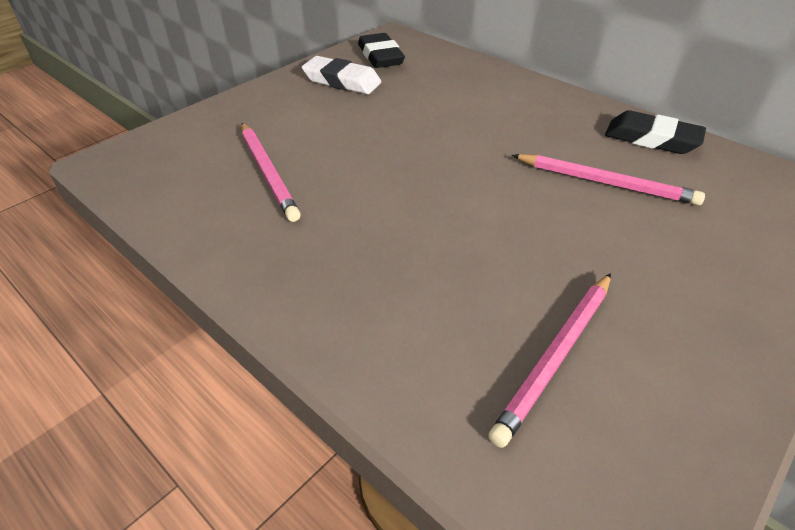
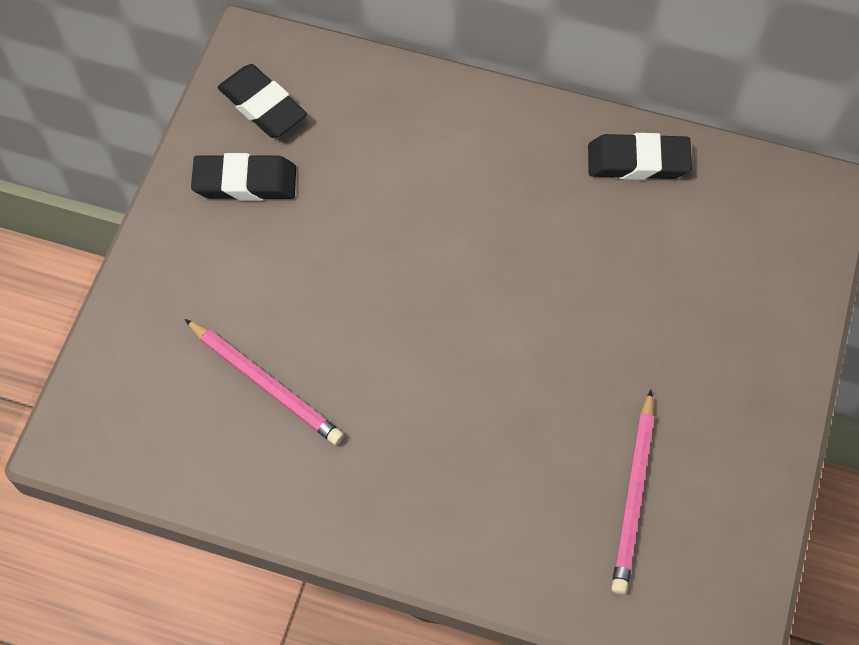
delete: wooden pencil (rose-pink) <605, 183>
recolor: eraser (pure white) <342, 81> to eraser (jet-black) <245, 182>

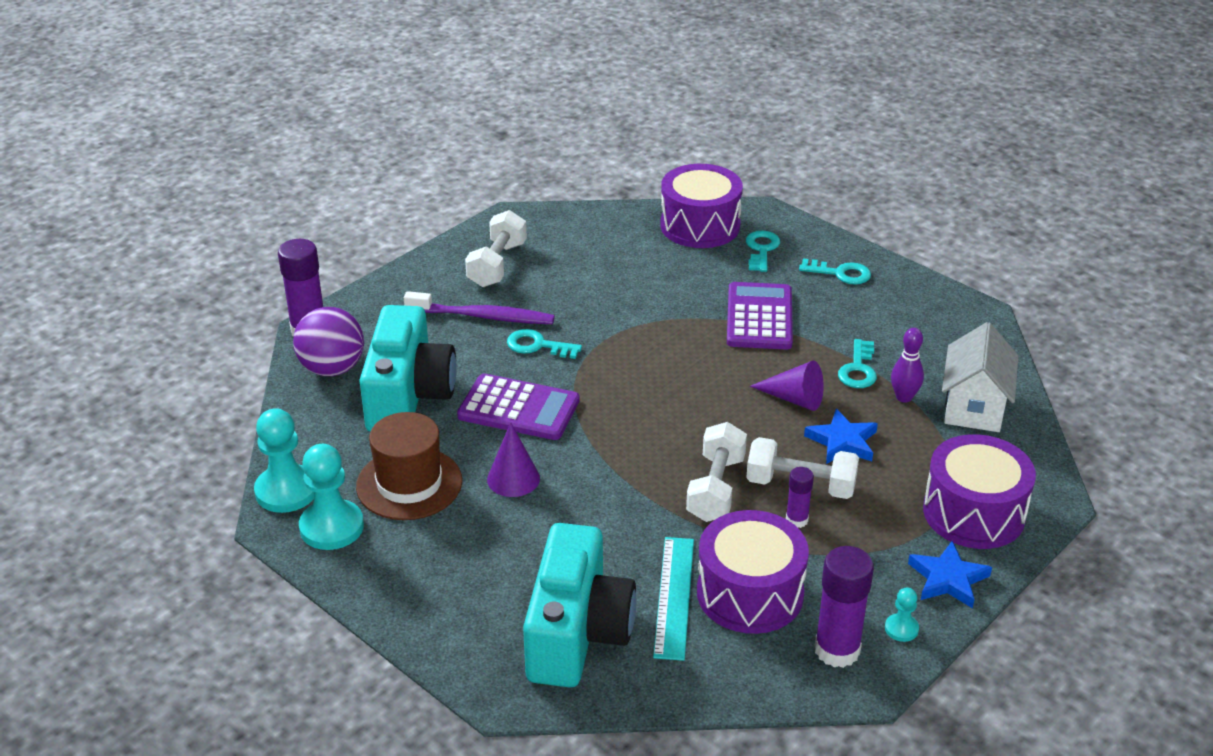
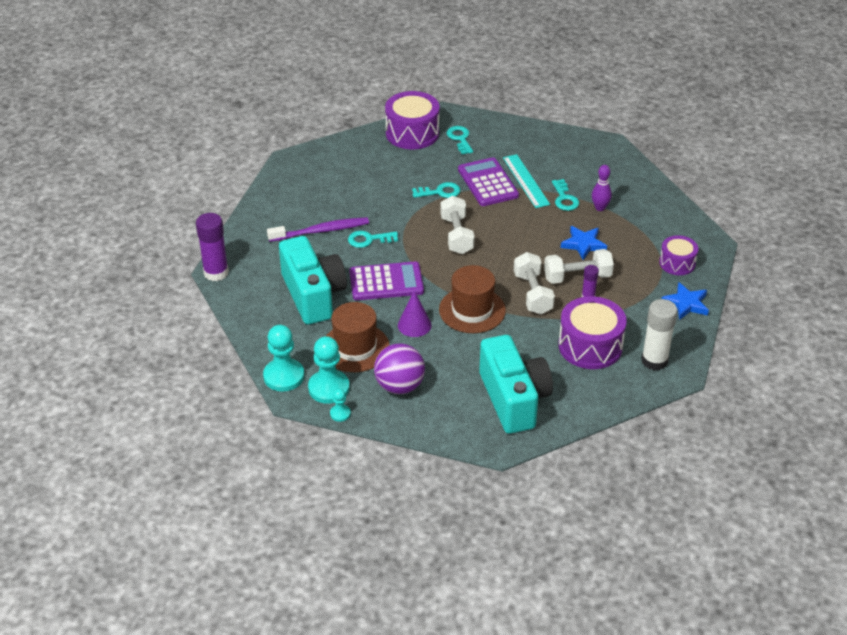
delete: cone (royal purple) <794, 398>; cottage (pure white) <974, 407>
insert: tall hat (russet) <472, 310>
move: ball (royal purple) <332, 369> to <399, 386>; dumbbell (pure white) <497, 265> to <456, 235>; straightedge (teal) <674, 597> to <526, 181>; key (teal) <840, 273> to <440, 192>; game pawn (teal) <901, 629> to <340, 413>
recolor: glue stick (royal purple) <837, 650> to glue stick (pure white) <654, 361>
resize: drum (royal purple) <974, 513> = <677, 263> x0.60

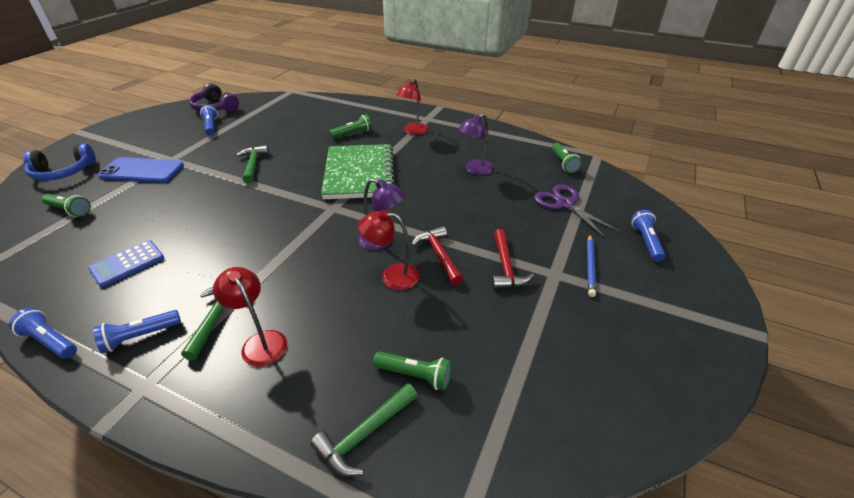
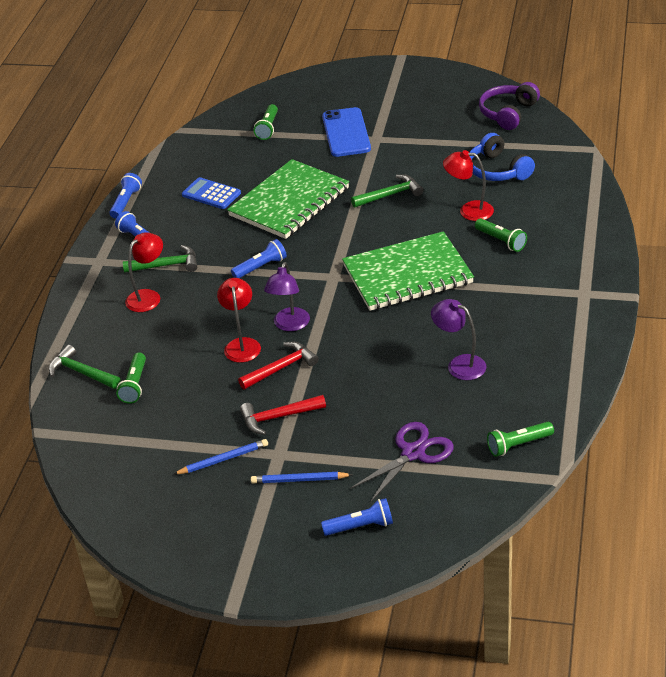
insert: wooden pencil (royal blue) <223, 459>; notepad (leaf-green) <289, 202>
move: headset (royal blue) <63, 172> to <497, 170>; pocket torch (royal blue) <211, 126> to <261, 267>; lamp (crimson) <413, 131> to <469, 210>

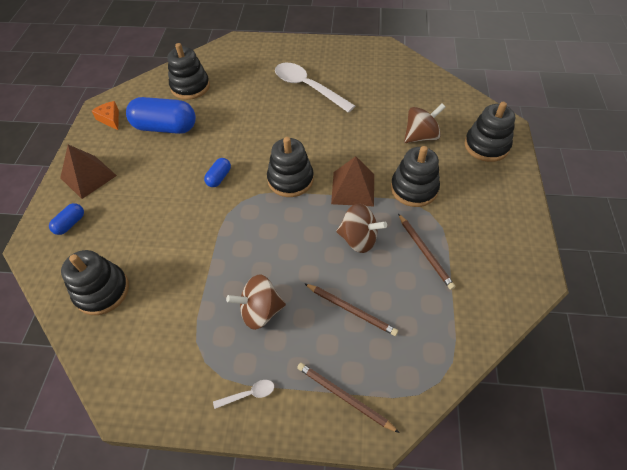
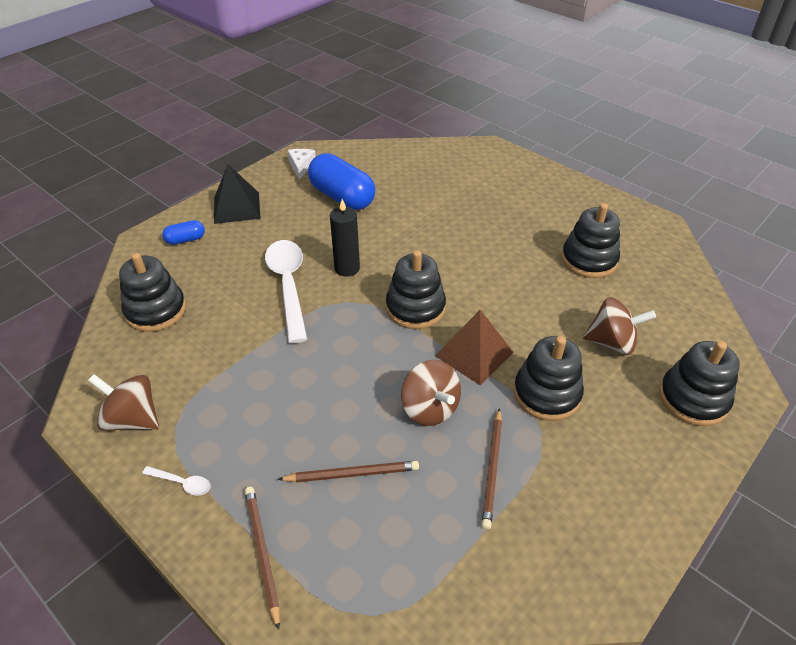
move: stacking rings (jet-black) <190, 87> to <589, 260>; spinning top (russet) <260, 311> to <132, 419>; spoon (pure white) <308, 87> to <288, 285>
replace: pill shape (royal blue) <219, 177> to candle (jet-black) <347, 268>
recolor: pyramid (russet) <88, 176> to pyramid (jet-black) <237, 207>; cheese wedge (bright orange) <110, 119> to cheese wedge (pure white) <301, 167>
rotate: wooden pencil (russet) <351, 310> = <352, 474> 75 degrees counterclockwise

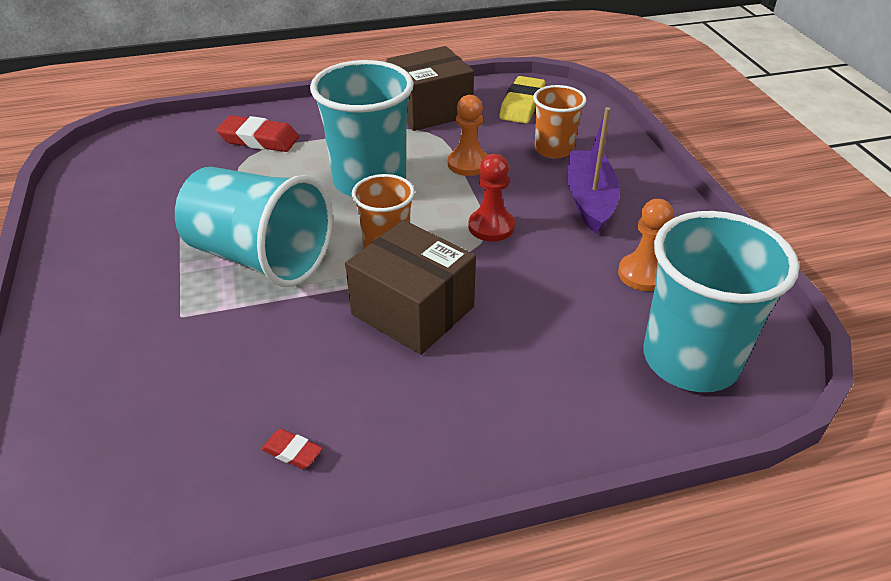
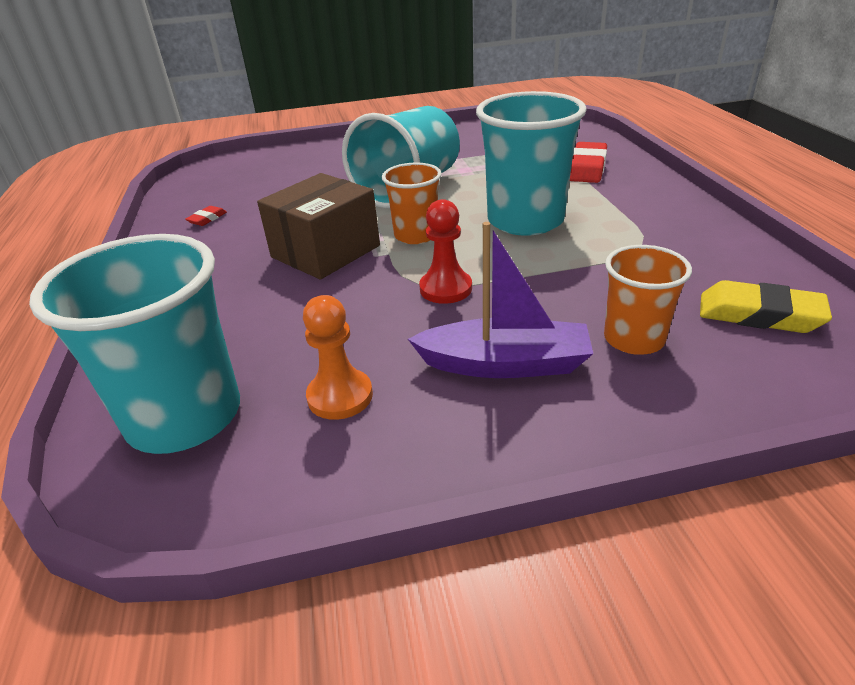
delete: parcel (russet) <430, 110>; game pawn (bright orange) <468, 164>

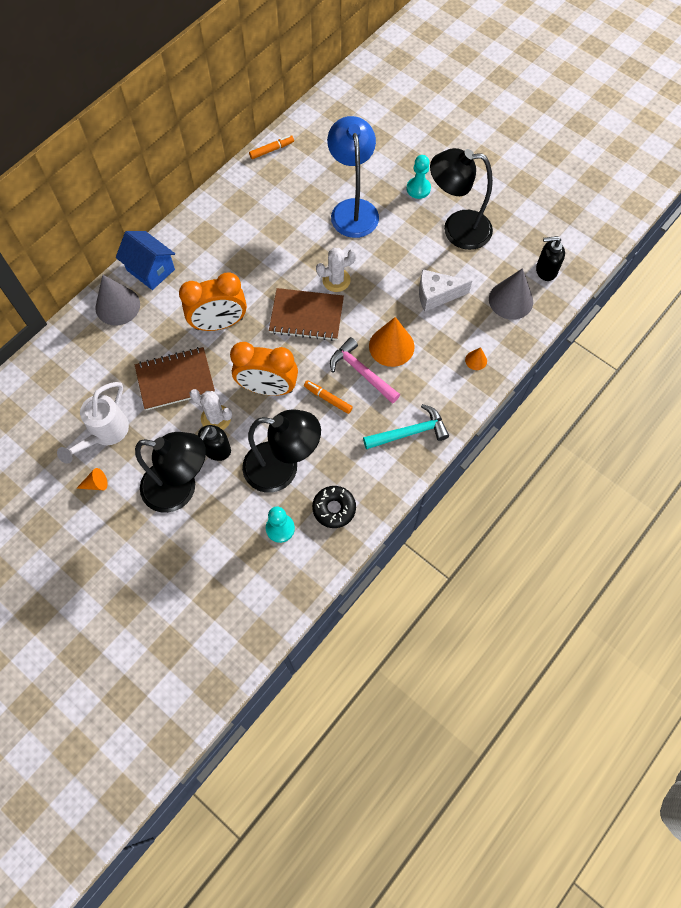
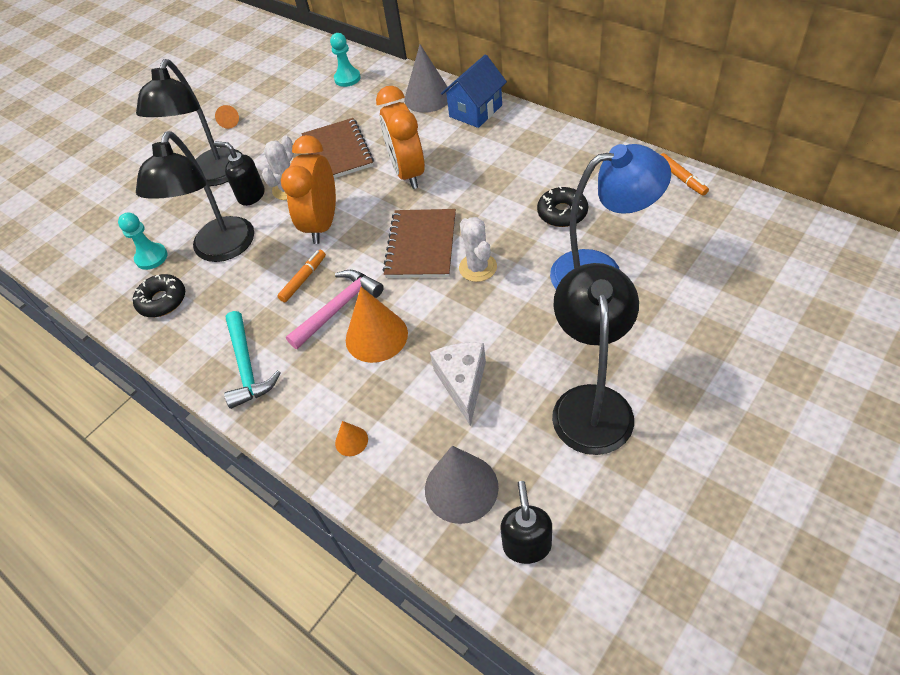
delete: watering pot (pure white) <104, 434>
insert: donut (jet-black) <562, 213>
move: game pawn (teal) <418, 189> to <347, 78>

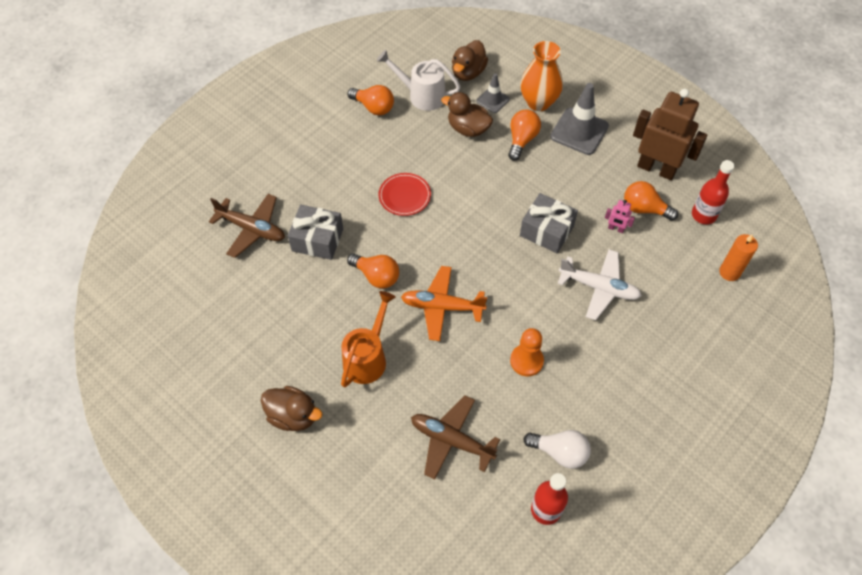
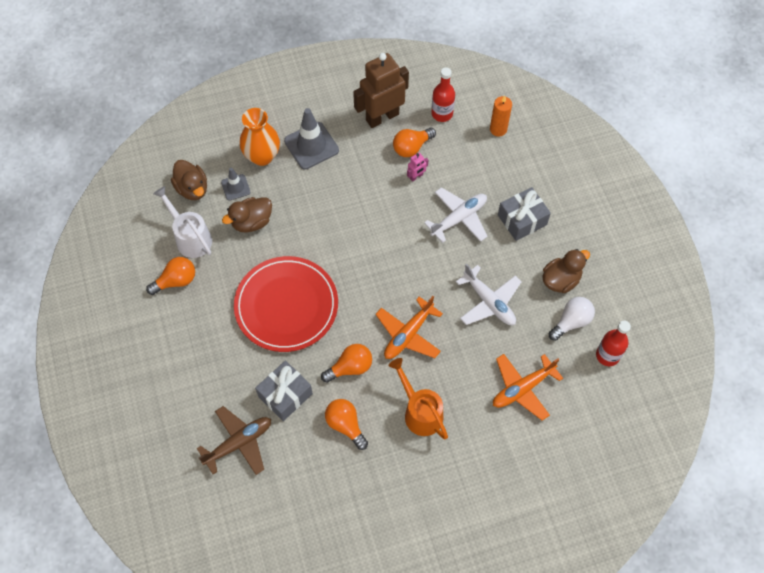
move: rubber duck (russet) <293, 416> to <561, 280>; lightbulb (bright orange) <522, 140> to <345, 425>; present (grey) <546, 231> to <522, 220>
replace: game pawn (bright orange) <526, 361> to toy plane (pure white) <489, 302>
recolor: toy plane (russet) <451, 440> to toy plane (bright orange) <522, 388>
rotate: watering pot (pure white) <421, 95> = <190, 237> 90 degrees clockwise
resize: flat dish (crimson) <404, 196> = <286, 306> x2.08

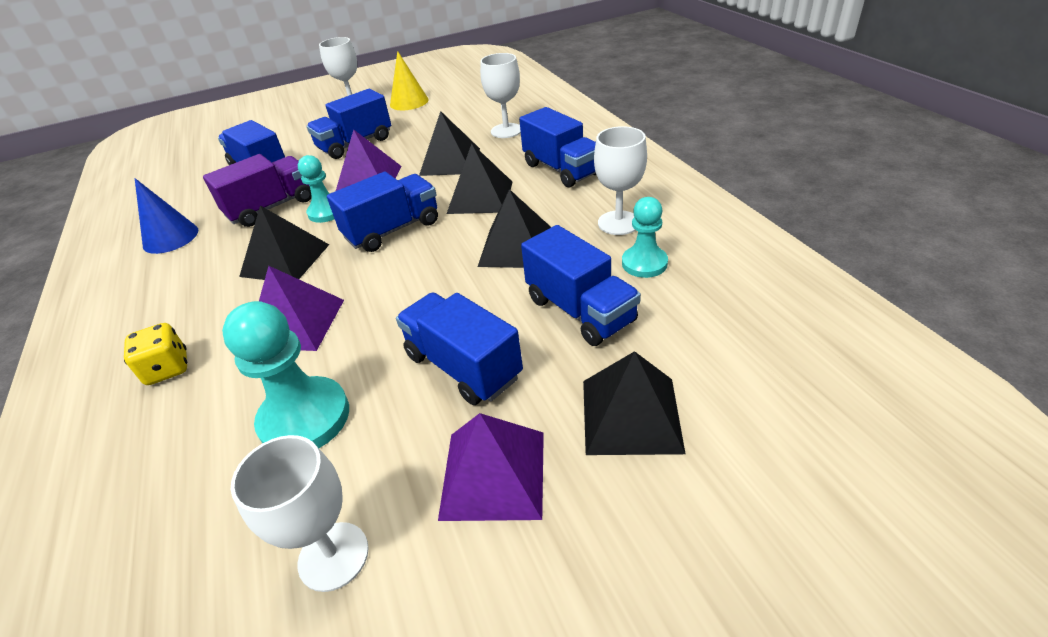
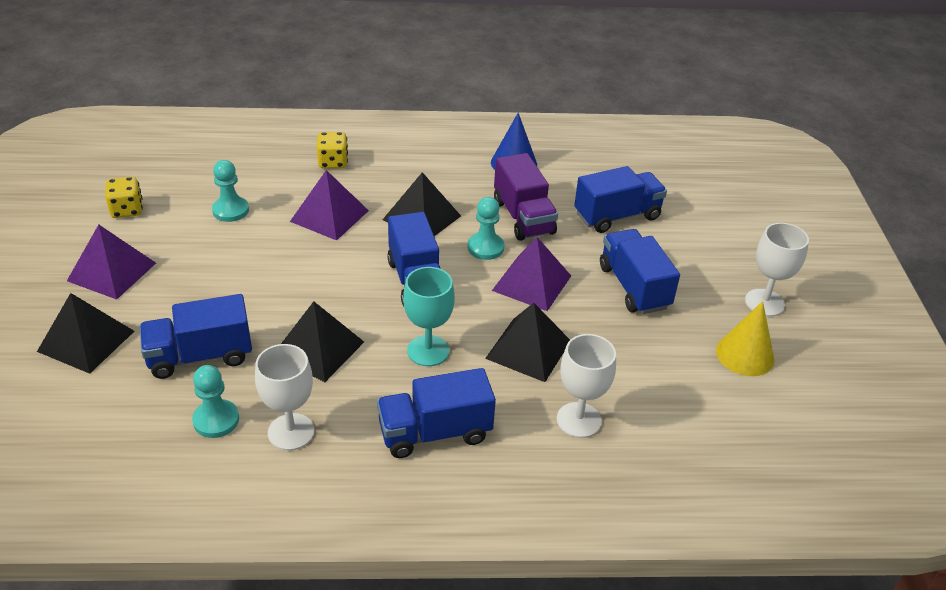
delete: truck (royal blue) <463, 366>
replace: goblet (pure white) <333, 556> to dice (yellow) <127, 210>; pyramid (jet-black) <480, 197> to goblet (teal) <428, 351>
resize: game pawn (teal) <305, 418> = <230, 210> x0.62

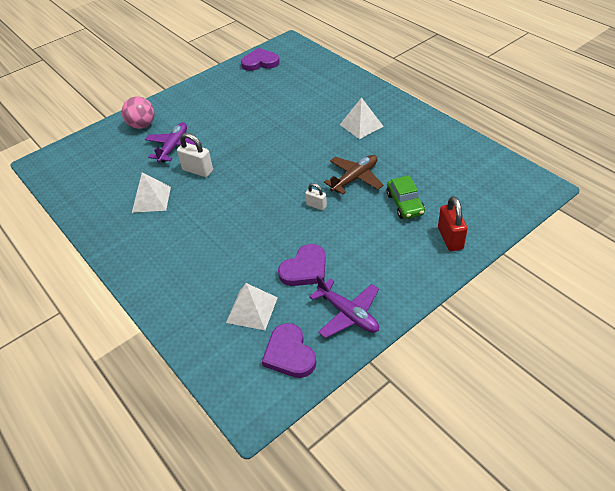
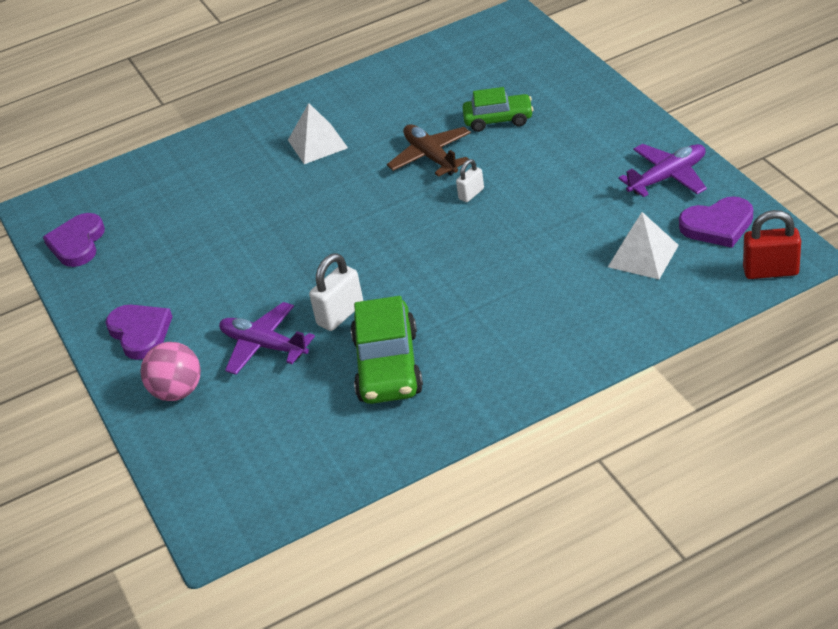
move: heart (royal purple) <305, 269> to <140, 333>; padlock (crimson) <450, 238> to <770, 271>
replace: pyramid (pure white) <151, 199> to toy car (leaf-green) <388, 366>

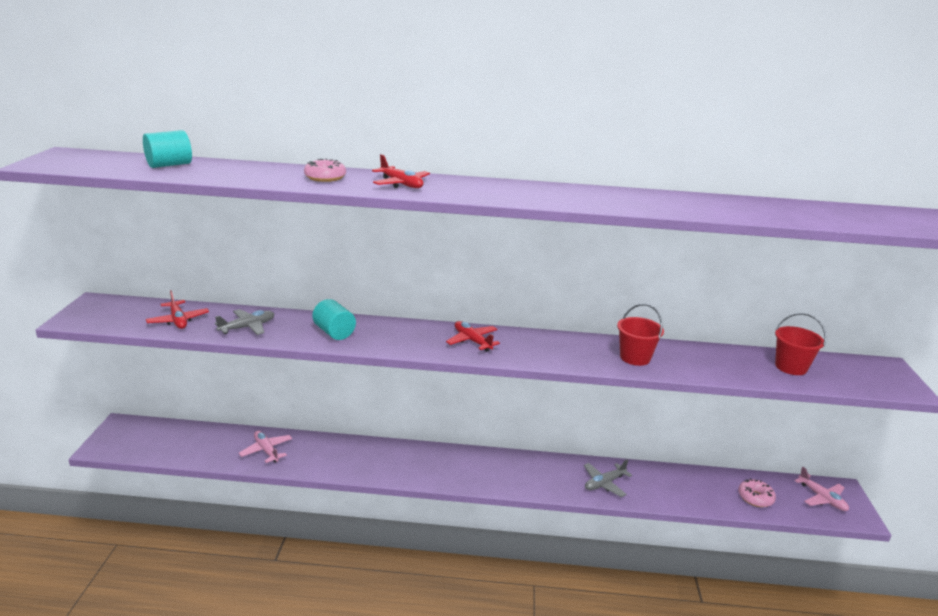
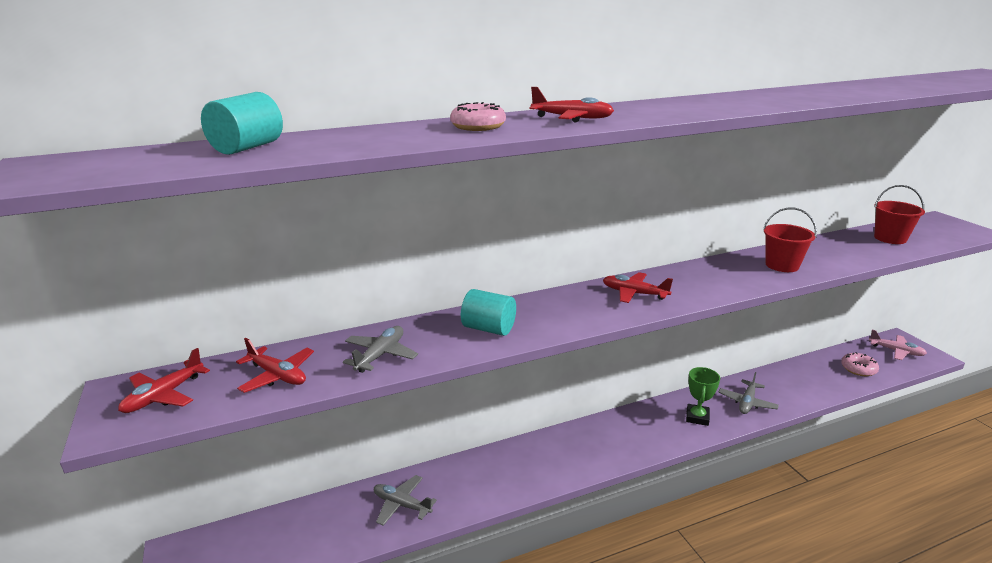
insert: toy plane (crimson) <164, 395>; award cup (leaf-green) <697, 417>
recolor: toy plane (rose-pink) <266, 450> to toy plane (grey) <402, 505>

